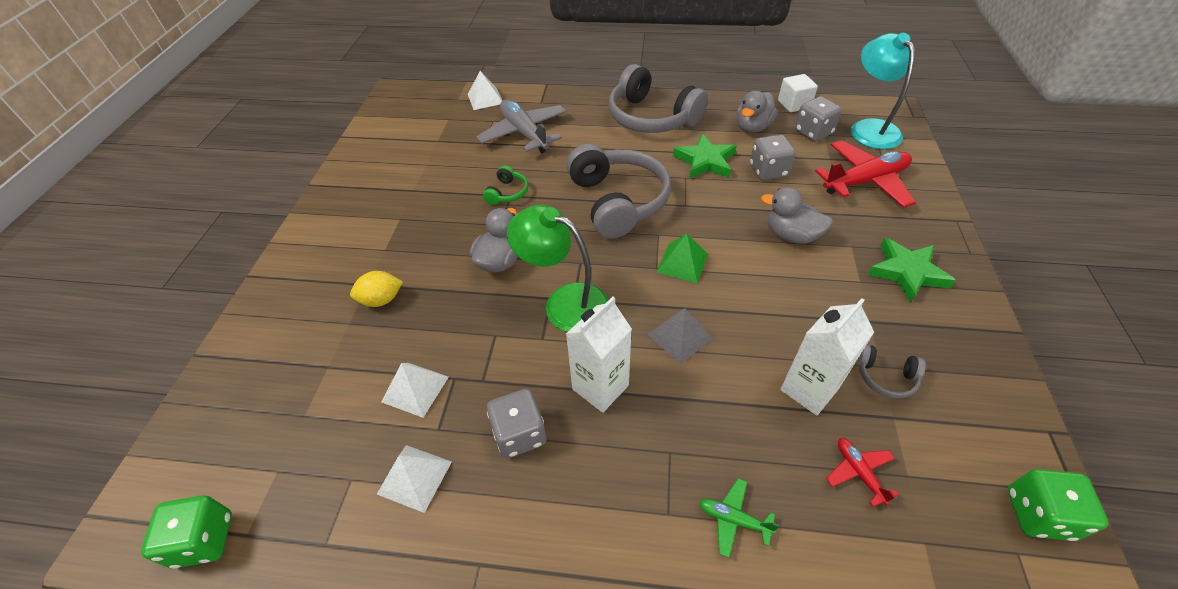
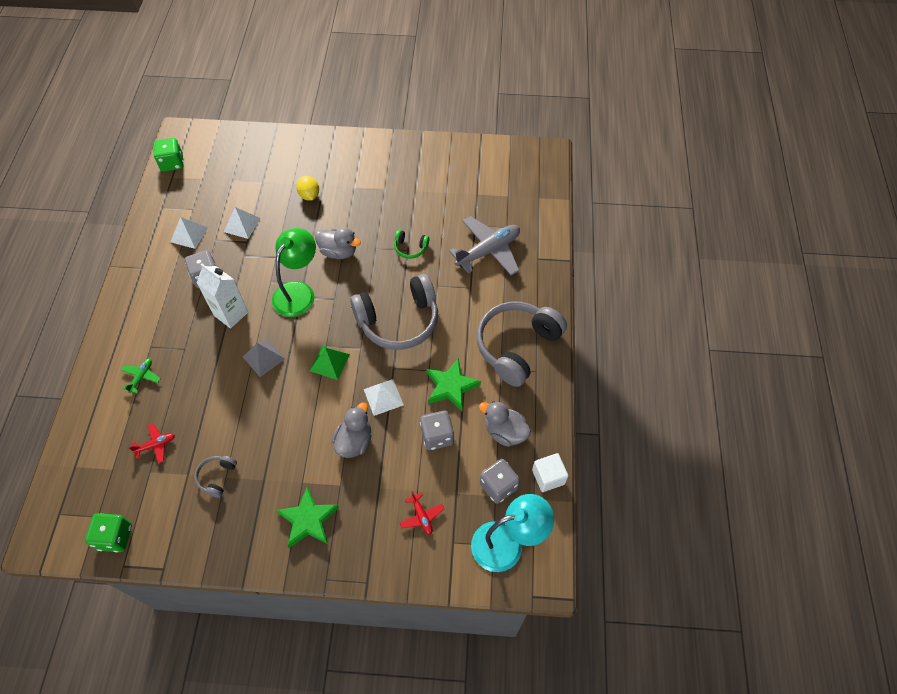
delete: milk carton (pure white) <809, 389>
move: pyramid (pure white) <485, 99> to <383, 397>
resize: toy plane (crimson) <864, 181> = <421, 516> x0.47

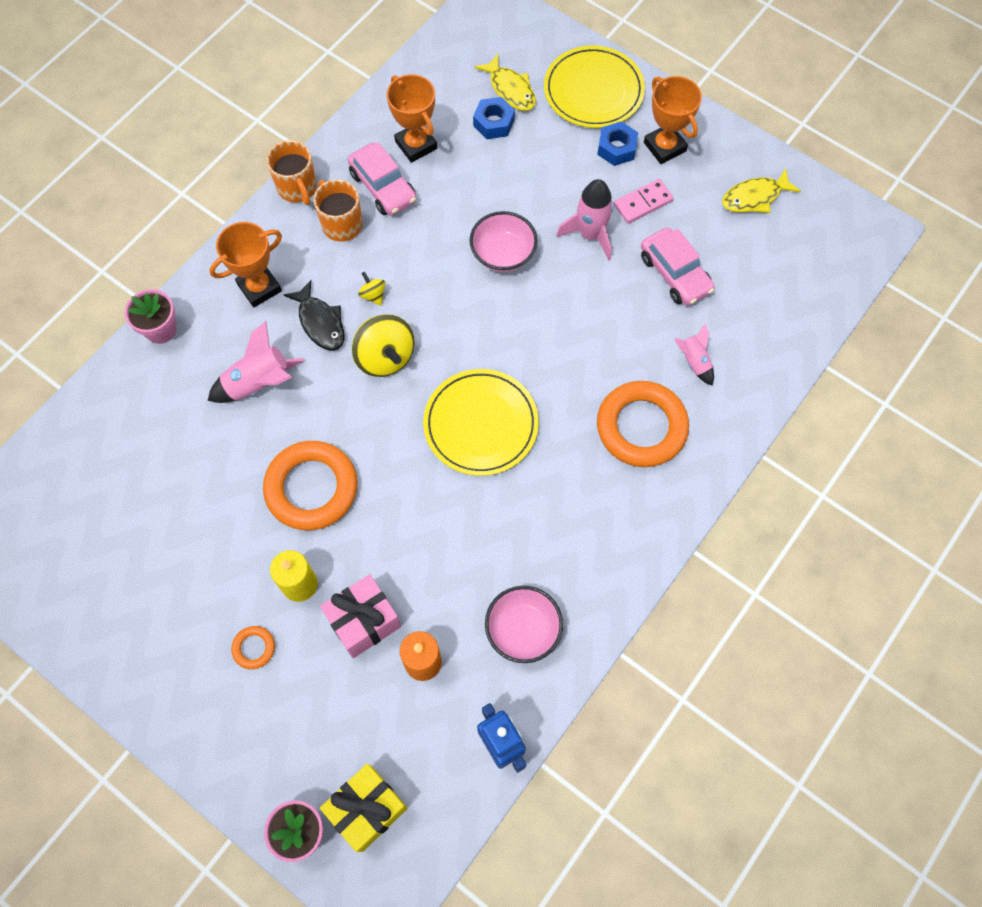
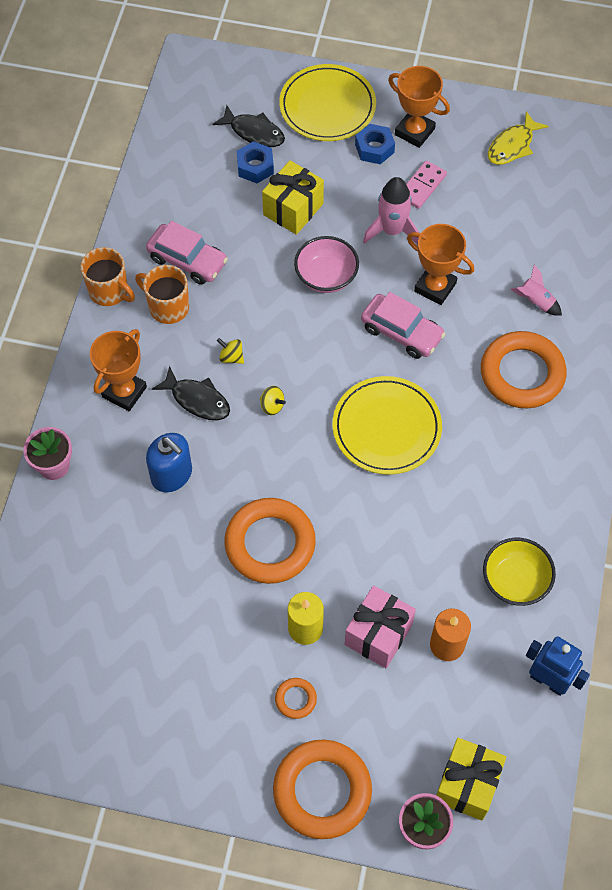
insert: present (yellow) <293, 209>; hoop (bright orange) <322, 790>
move: award cup (bright orange) <416, 145> to <435, 287>; toy car (rose-pink) <675, 273> to <401, 332>
replace: rocket (rose-pink) <259, 383> to pump bottle (royal blue) <172, 474>
recolor: fish figure (yellow) <510, 89> to fish figure (jet-black) <254, 132>; deep dish (rose-pink) <523, 630> to deep dish (yellow) <515, 581>
resize: spinning top (yellow) <385, 357> = <272, 406> x0.47

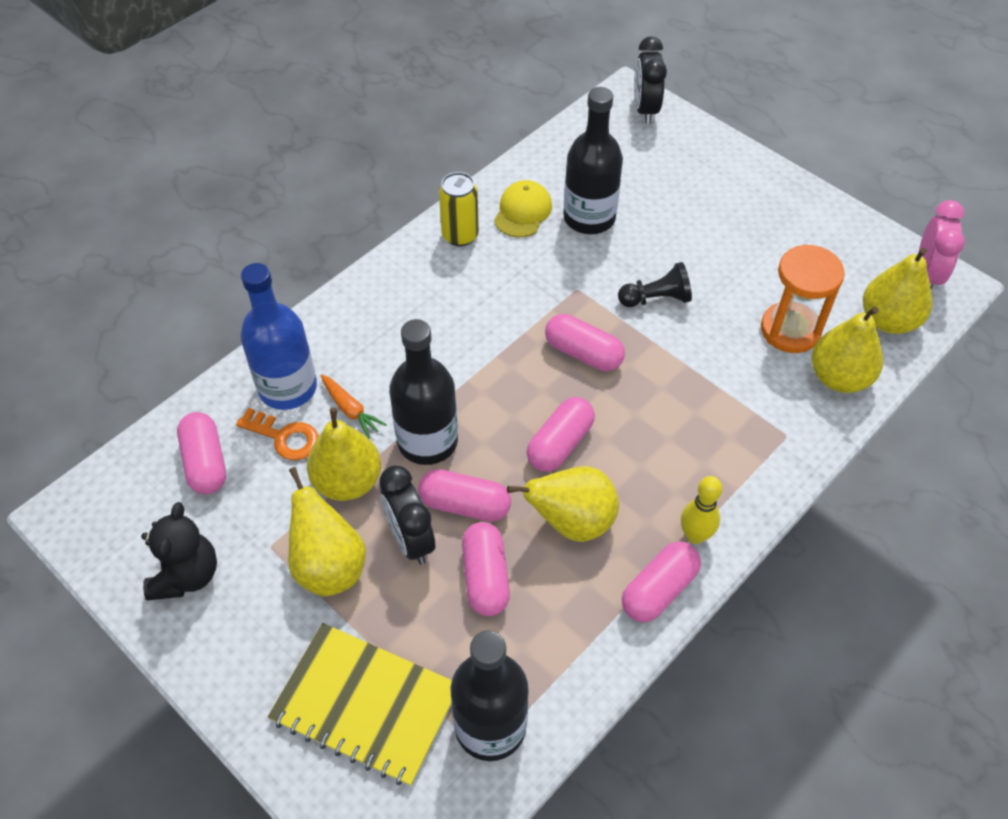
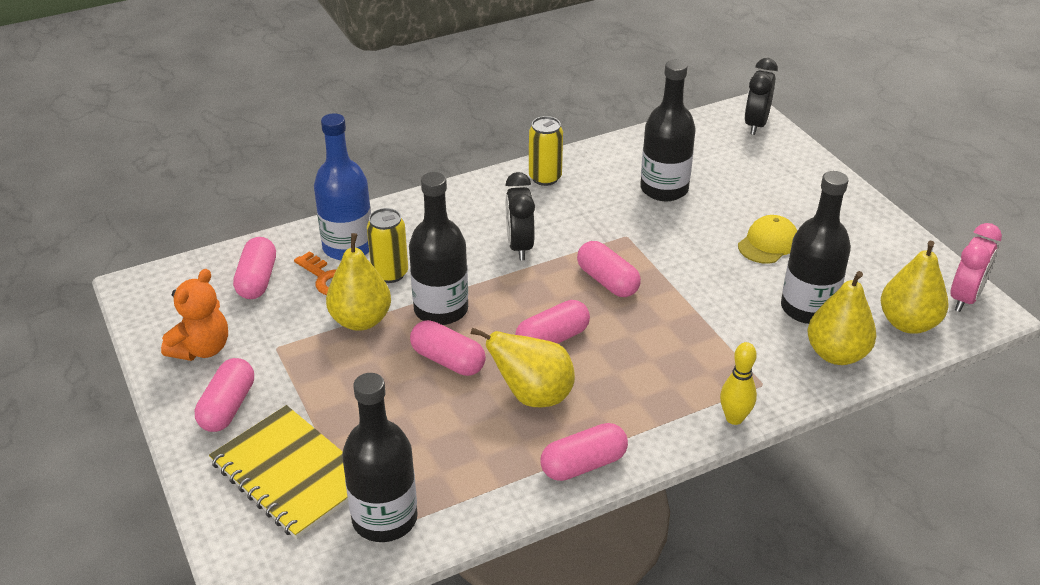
delete: pear (yellow) <329, 566>; game pawn (jet-black) <656, 299>
move: bedside clock (jet-black) <410, 539> to <519, 246>; pill shape (rose-pink) <485, 577> to <228, 407>; cap (yellow) <523, 212> to <768, 243>; bowling pin (yellow) <695, 535> to <734, 418>
replace: toy carrot (bright orange) <351, 410> to soda can (yellow) <390, 273>; sandglass (bright orange) <790, 330> to drink bottle (jet-black) <807, 308>
recolor: stuffed bear (jet-black) <186, 575> to stuffed bear (bright orange) <202, 349>

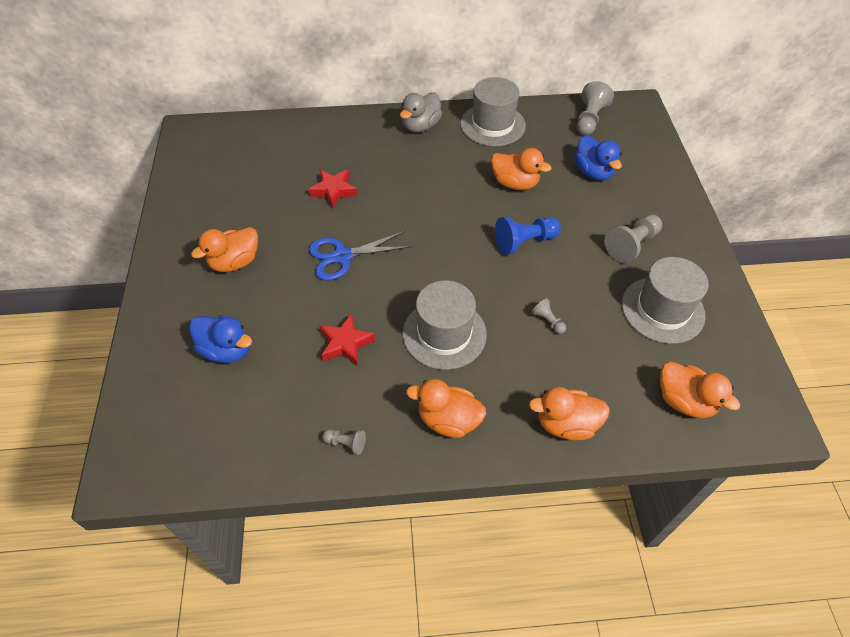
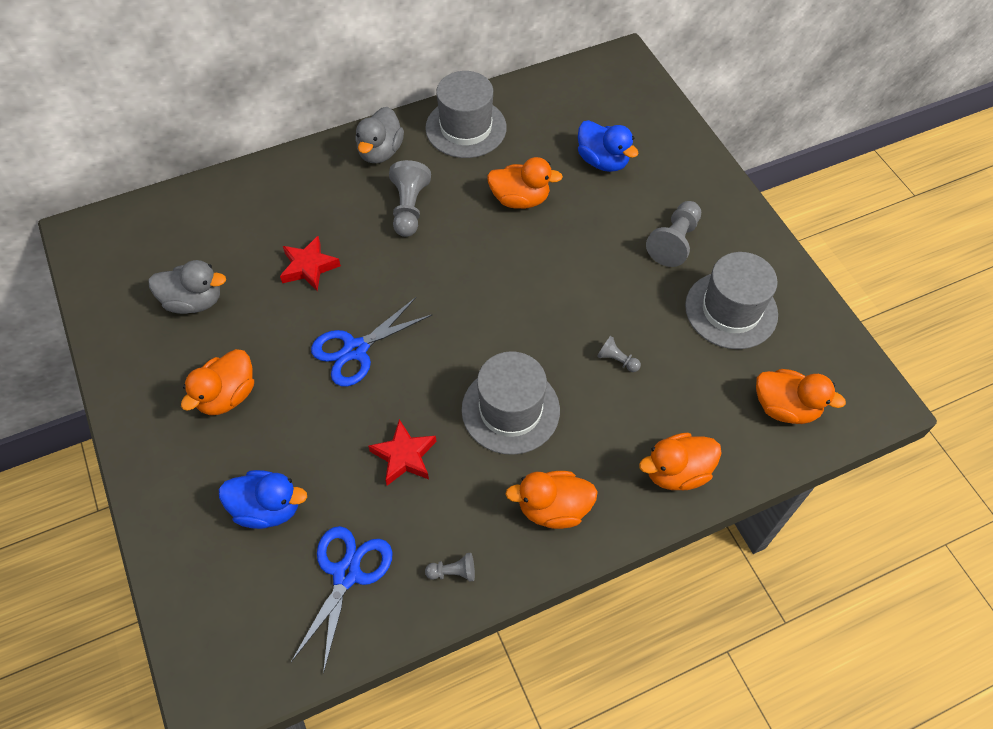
delete: game pawn (royal blue) <524, 242>
insert: rubber duck (grey) <194, 301>; scissors (royal blue) <346, 574>
move: game pawn (grey) <589, 120> to <409, 208>

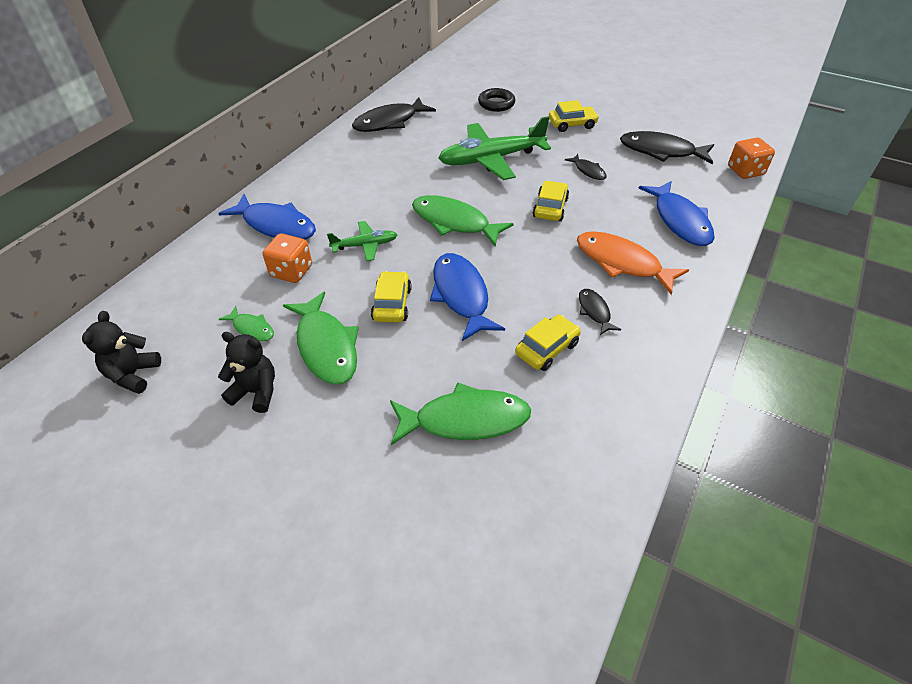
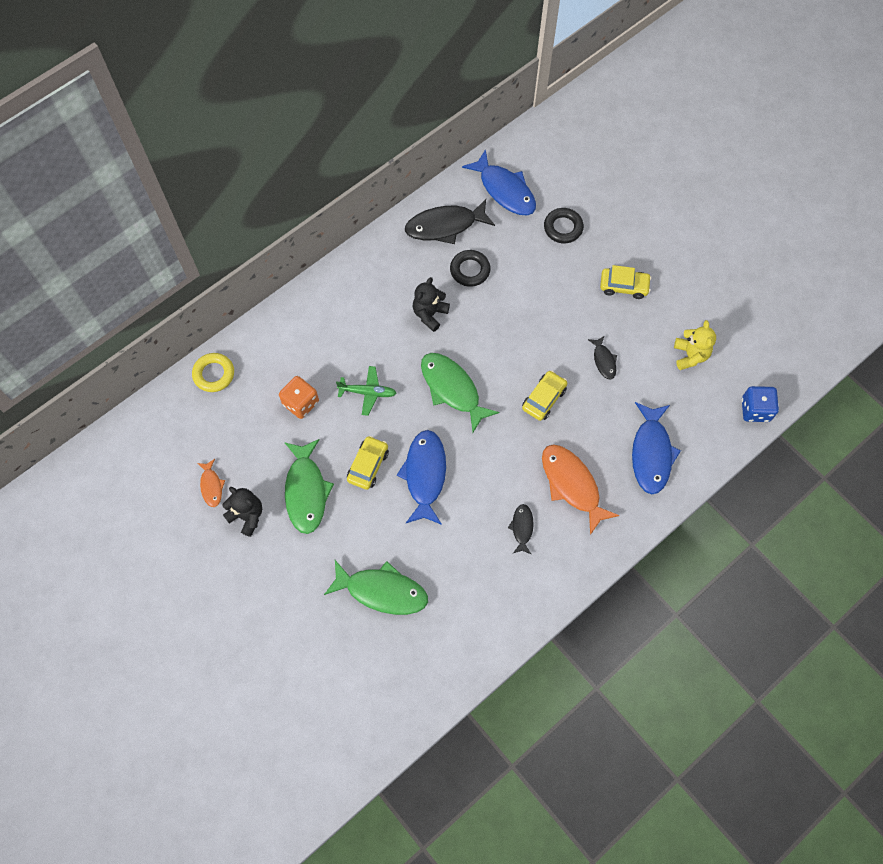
delete: fish figure (leaf-green) <251, 328>; toy plane (leaf-green) <492, 159>; toy car (yellow) <547, 349>
insert: hoop (yellow) <214, 374>; fish figure (bright orange) <211, 486>; hoop (jet-black) <470, 270>
move: stuffed bear (jet-black) <133, 375> to <430, 314>; fish figure (royal blue) <276, 225> to <504, 190>
replace: fish figure (jet-black) <661, 151> to stuffed bear (yellow) <690, 355>
recolor: dice (bright orange) <745, 171> to dice (royal blue) <755, 410>

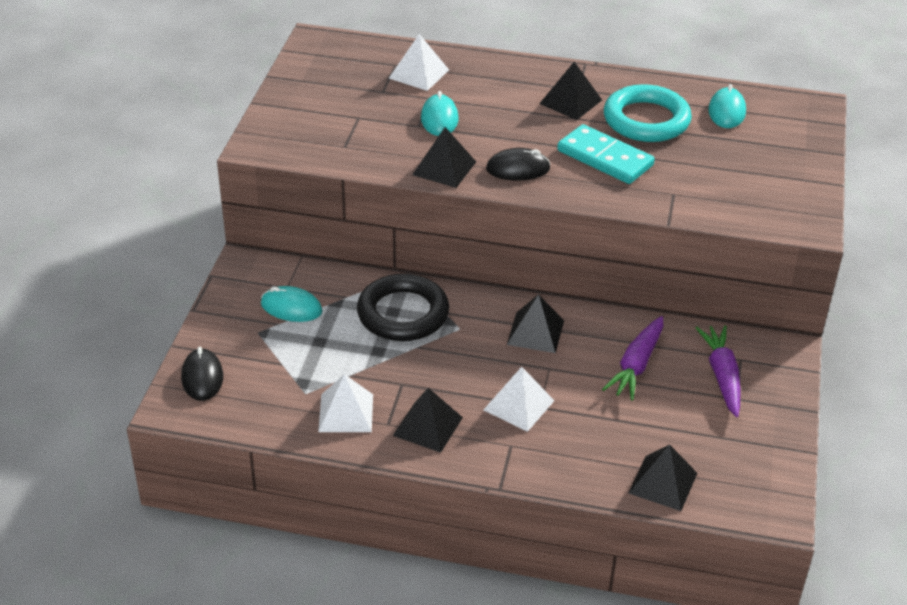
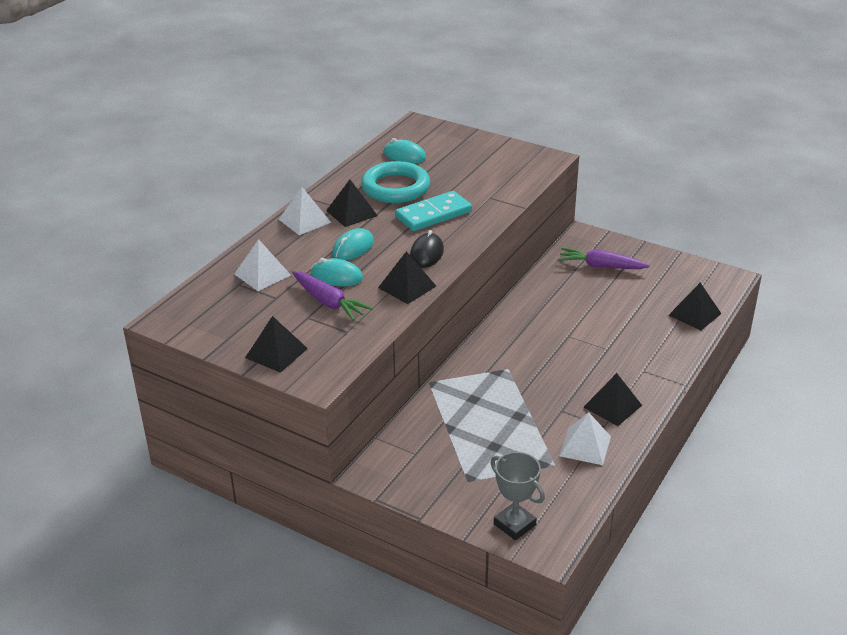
delete: hoop (jet-black) <403, 313>
move: mouse (teal) <291, 308> to <353, 248>; pyramid (pure white) <518, 405> to <304, 221>; pyramid (jet-black) <535, 332> to <276, 353>; toy carrot (royal purple) <636, 365> to <329, 302>
replace: mouse (jet-black) <202, 377> to award cup (grey) <514, 524>

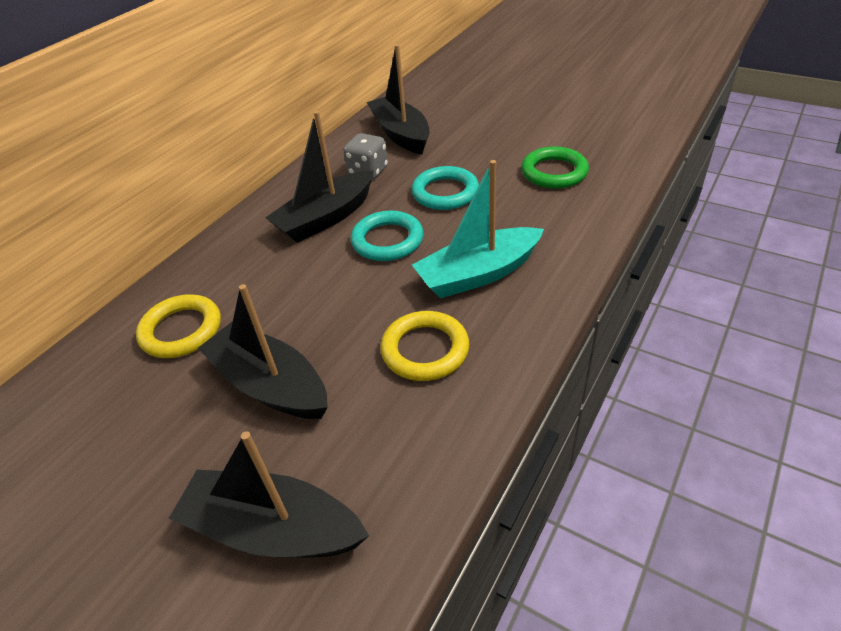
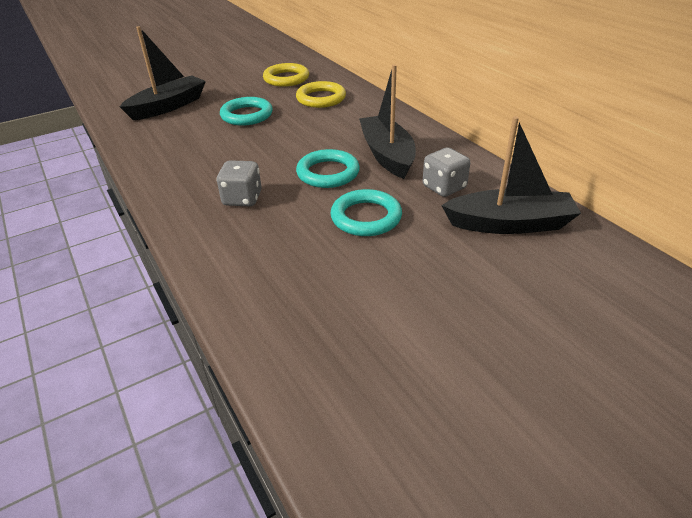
delete: hoop (leaf-green) <554, 172>
move: hoop (yellow) <425, 350> to <286, 78>
replace: sailboat (jet-black) <270, 385> to hoop (teal) <247, 115>; sailboat (teal) <478, 274> to dice (grey) <242, 199>

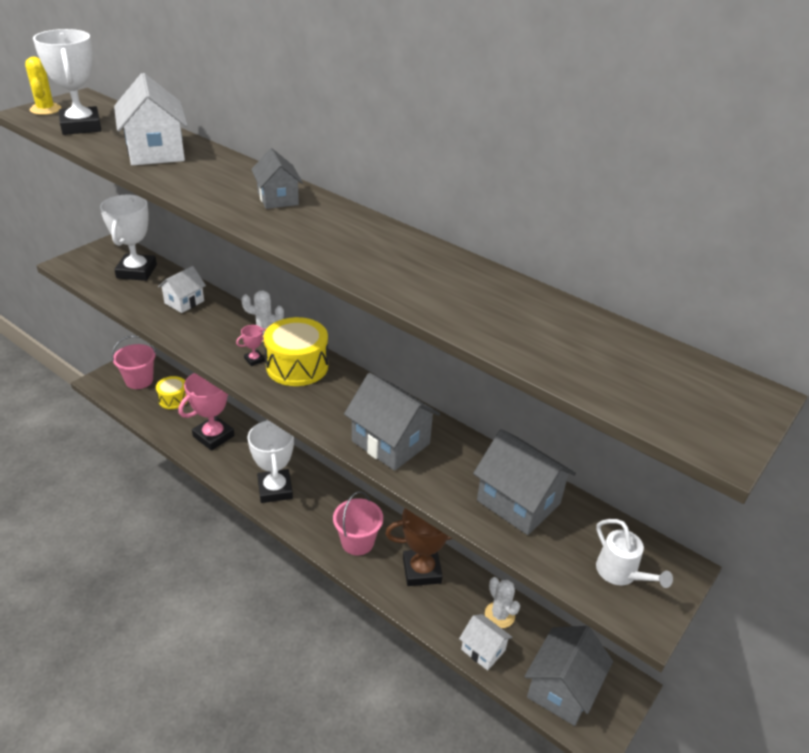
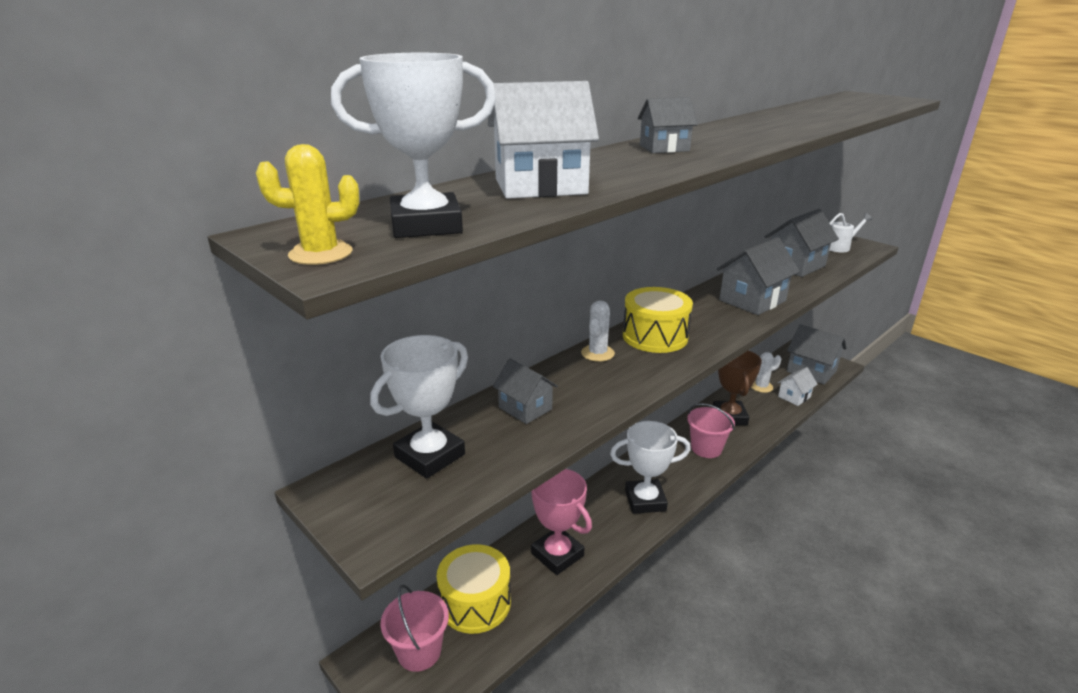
delete: award cup (rose-pink) <254, 360>
recolor: cottage (pure white) <184, 302> to cottage (grey) <525, 408>
rotate: award cup (pure white) <136, 271> = <430, 456> 60 degrees counterclockwise
resize: drum (yellow) <173, 399> = <475, 602> x1.64

